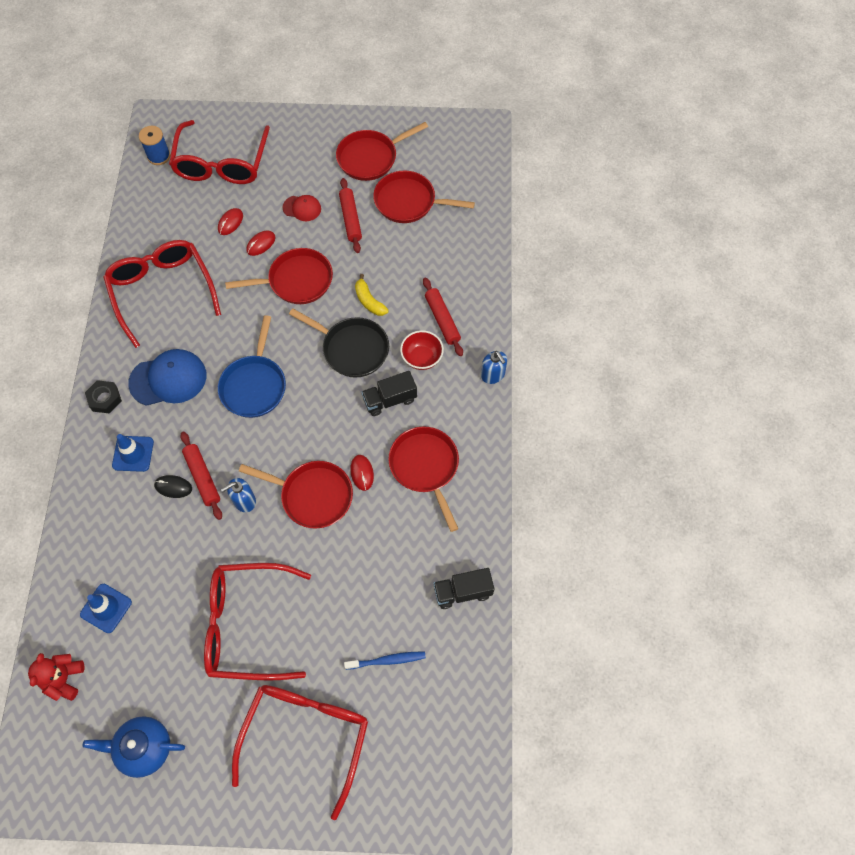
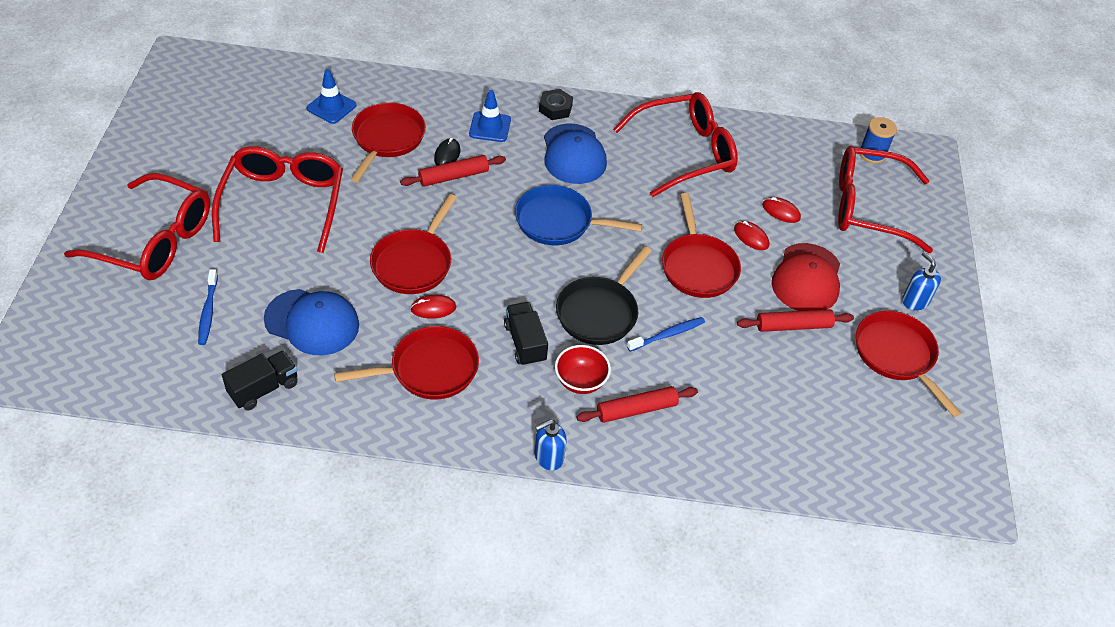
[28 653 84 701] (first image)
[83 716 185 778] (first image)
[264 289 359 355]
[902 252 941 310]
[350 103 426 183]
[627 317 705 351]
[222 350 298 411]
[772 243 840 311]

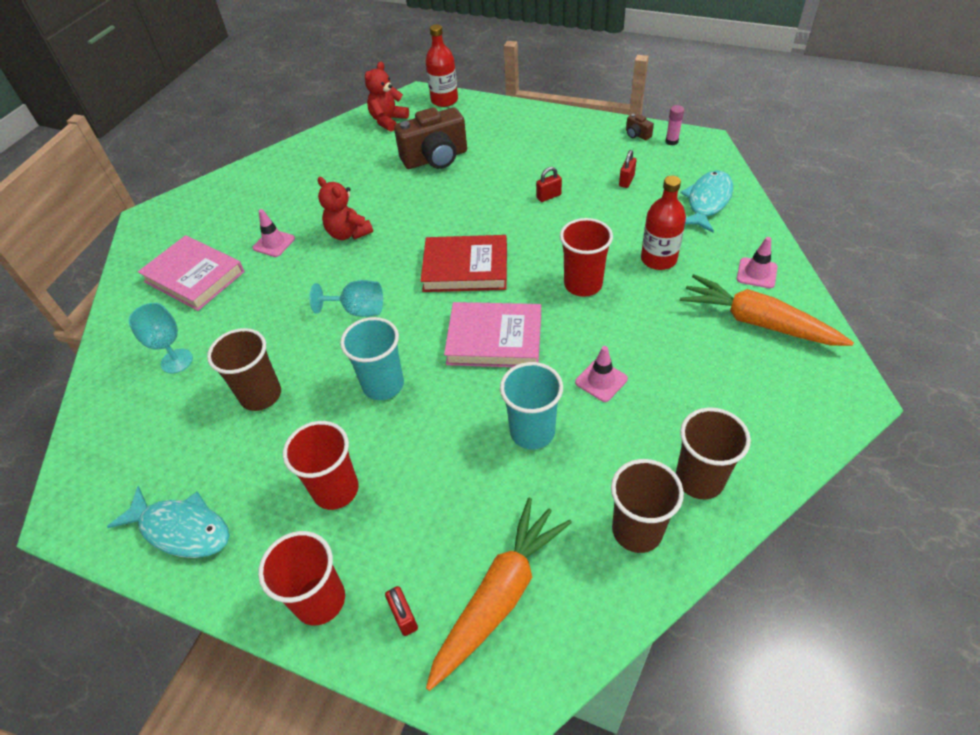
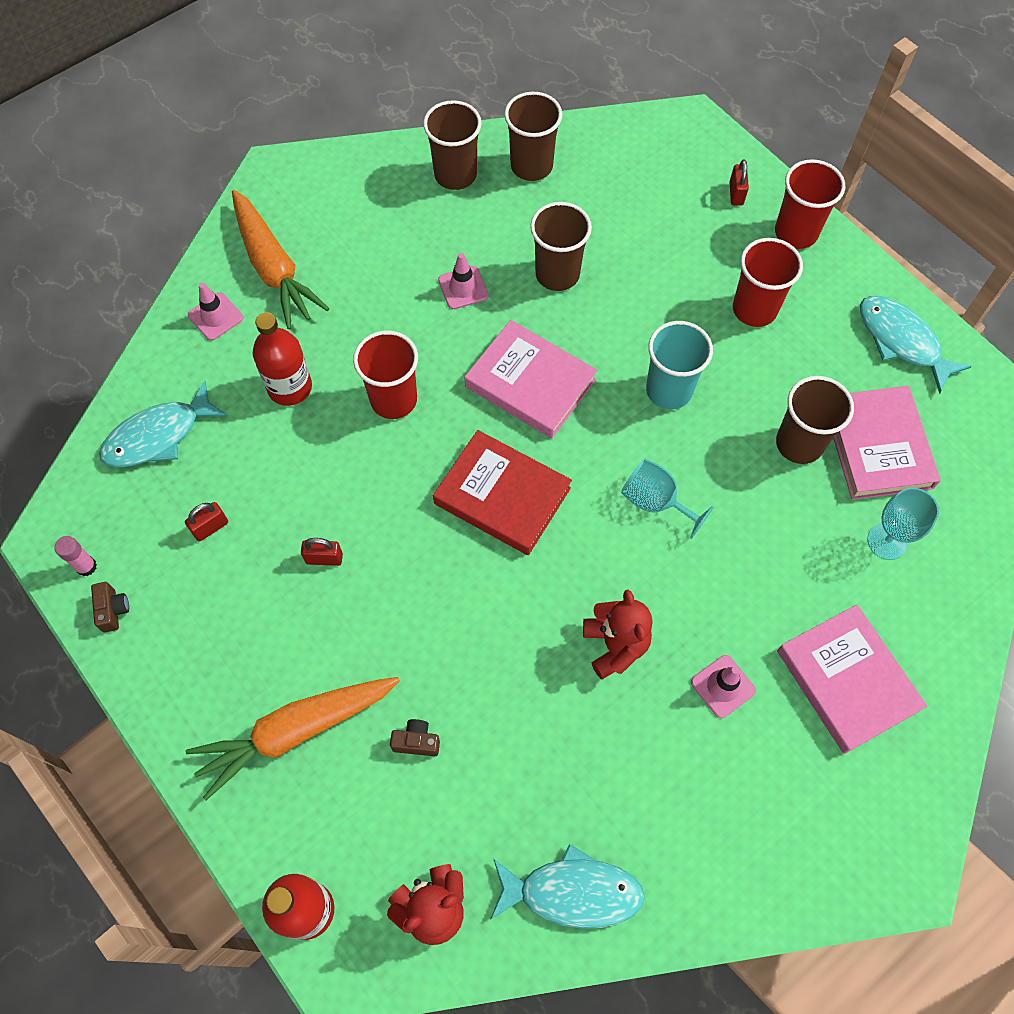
[490 844 645 929]
[833 386 941 500]
[186 677 400 800]
[530 202 592 291]
[390 719 440 756]

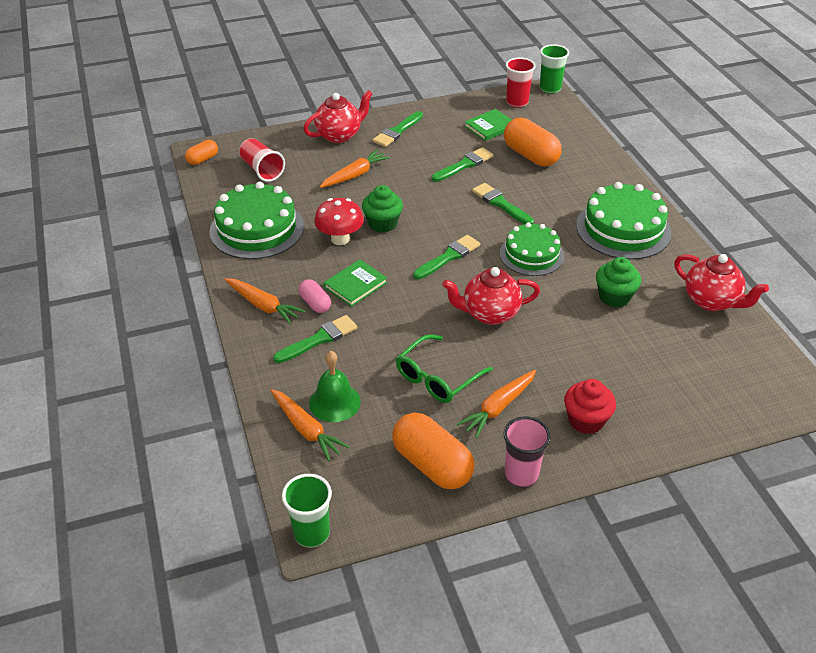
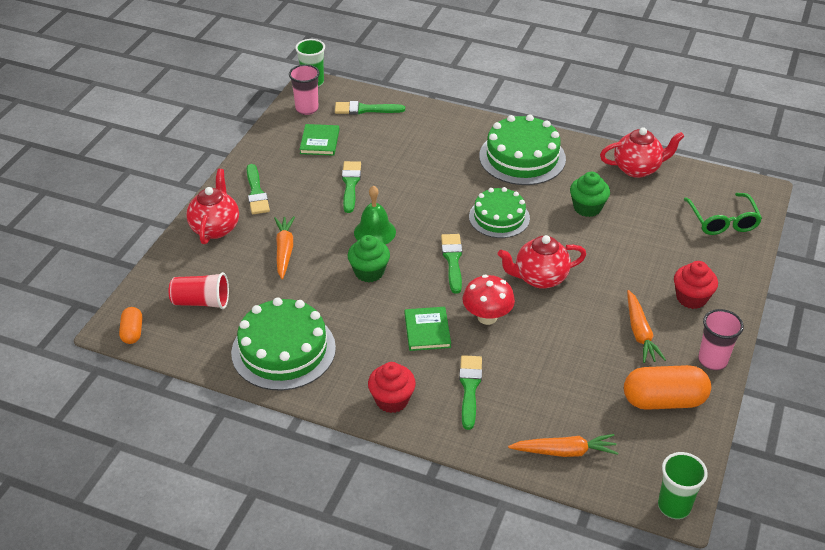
[299 279 331 313] (first image)
[504 118 562 166] (first image)
[354 185 396 244]
[463 275 515 325]
[684 193 762 235]
[335 101 405 114]
[368 362 416 413]
[289 64 320 115]
[498 235 587 289]

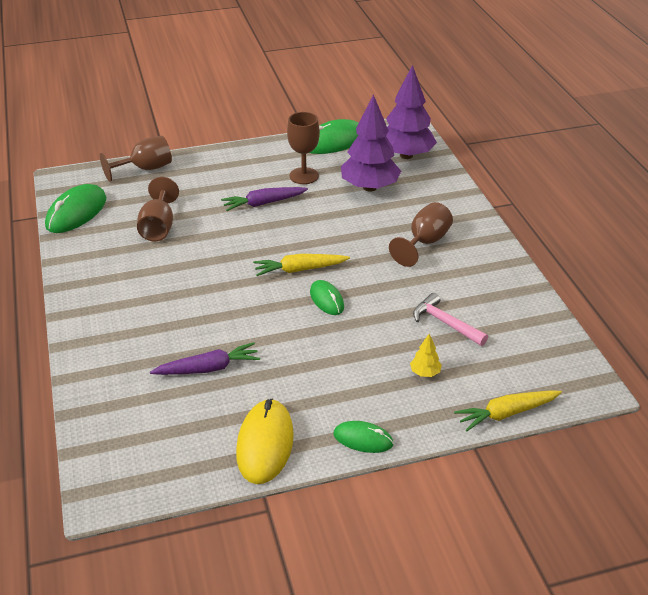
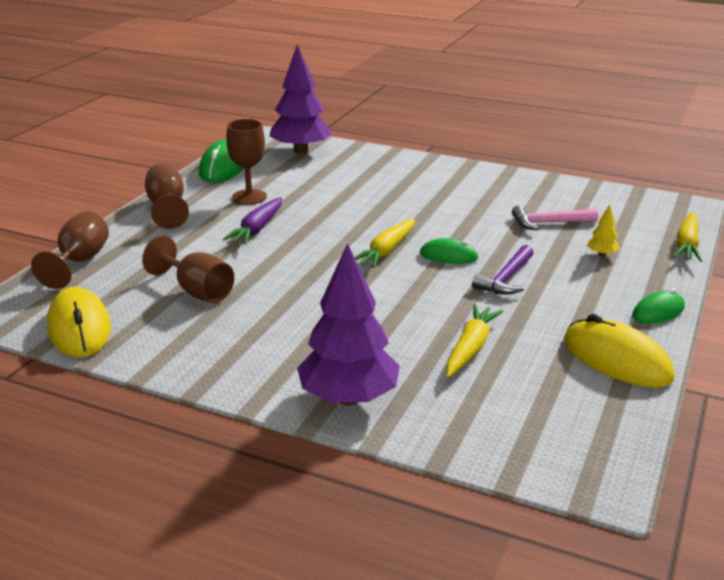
[472 245 534 295]
[297 243 400 405]
[145 163 189 229]
[47 287 111 357]
[446 304 503 377]

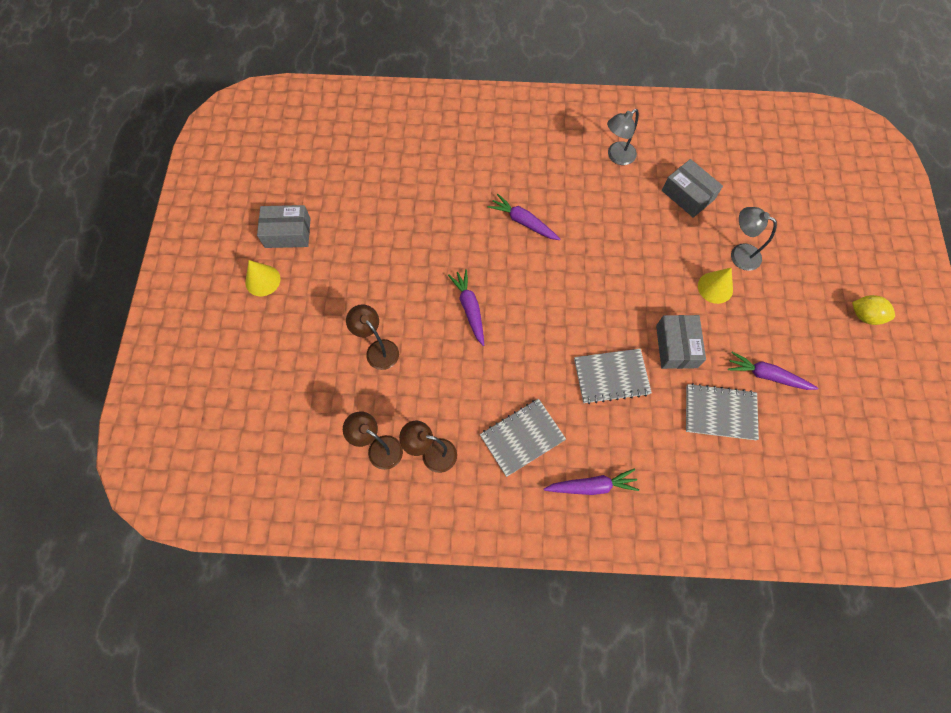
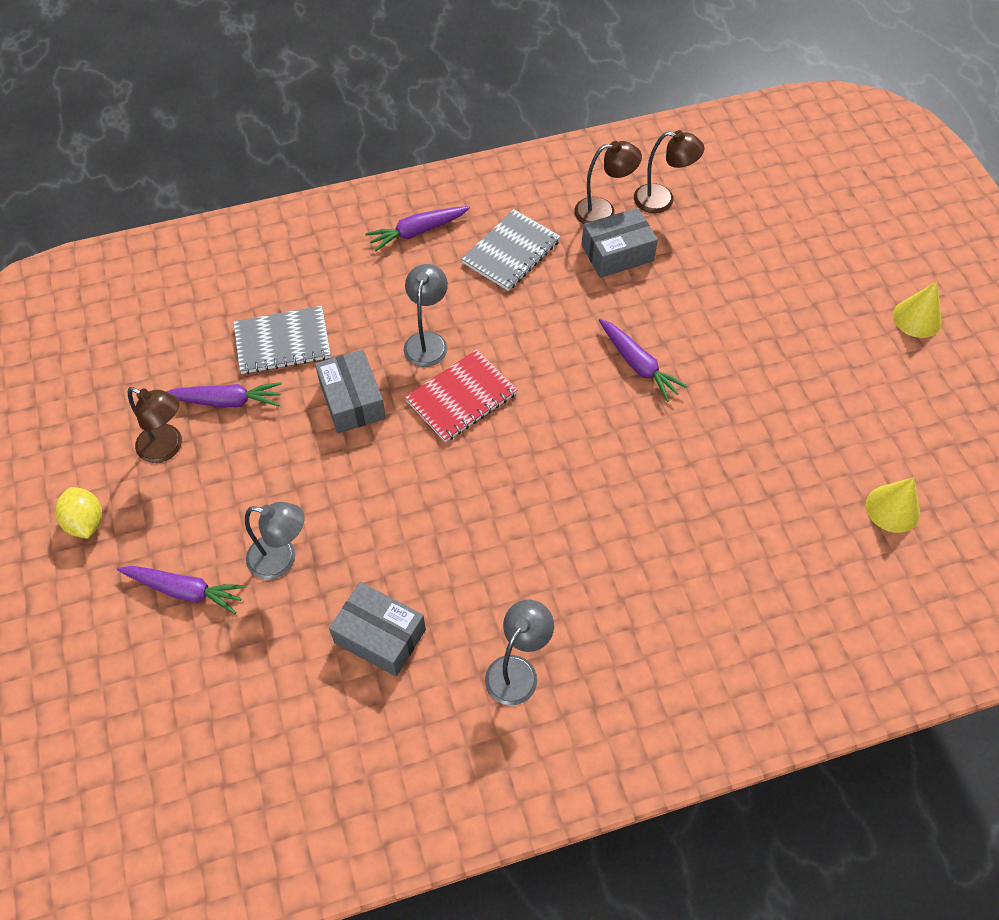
[405 349 518 442]
[582 208 658 278]
[127 387 182 463]
[117 566 247 614]
[866 477 920 533]
[404 264 448 367]
[55 487 102 539]

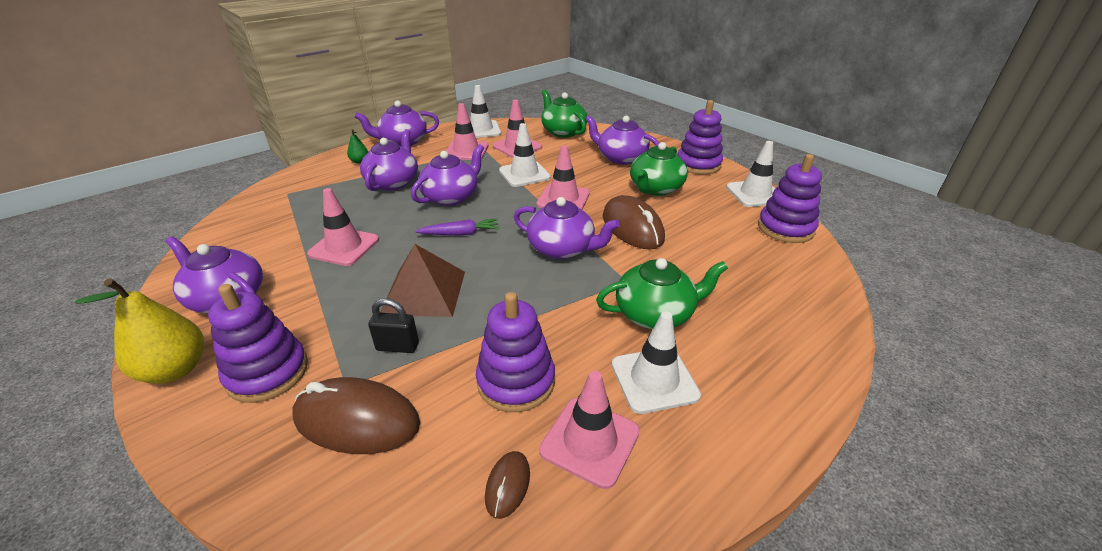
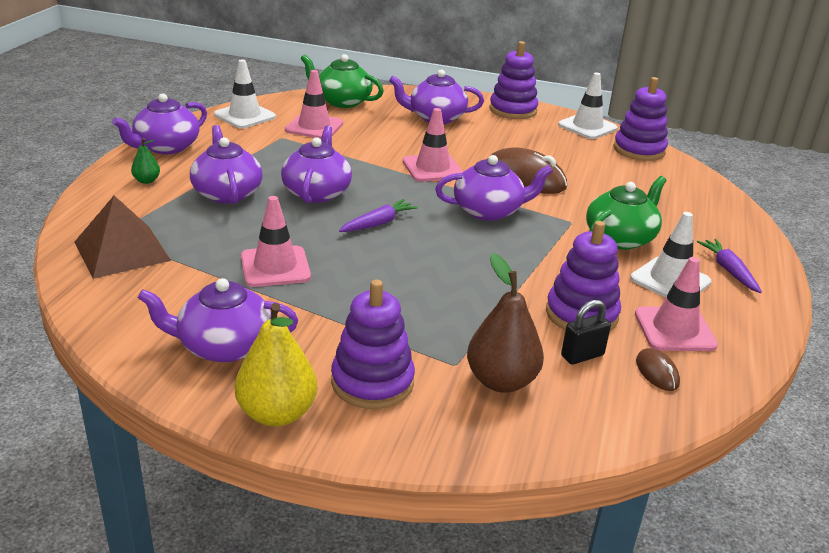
[446 103 488 160] (first image)
[499 123 551 187] (first image)
[630 142 688 196] (first image)
[697 239 762 293]
[561 300 611 365]
[74 196 171 279]
[467 253 544 393]

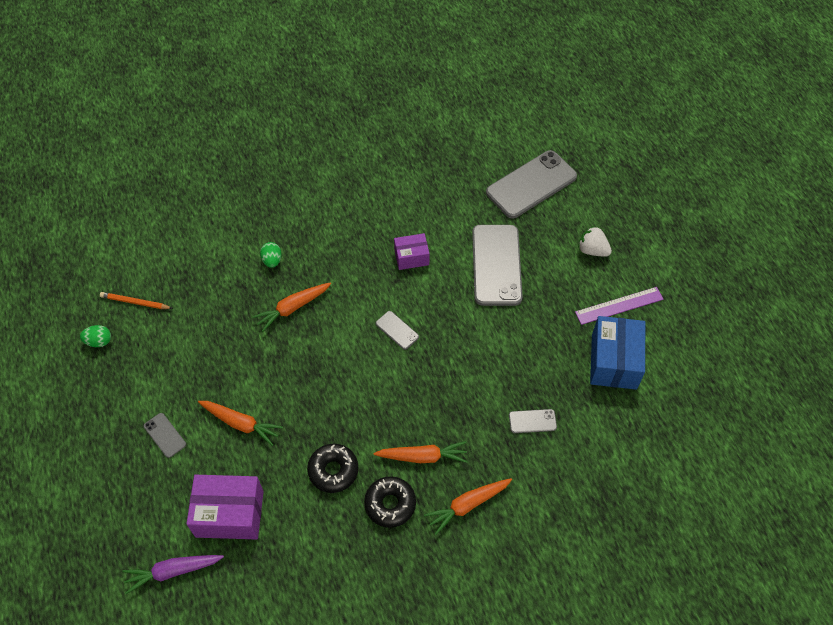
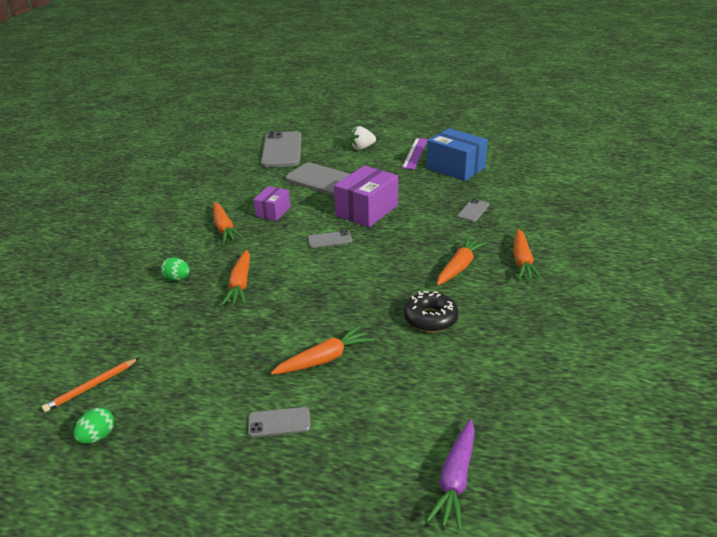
[364 476 416 528] (first image)
[213 202 244 243]
[334 166 398 227]

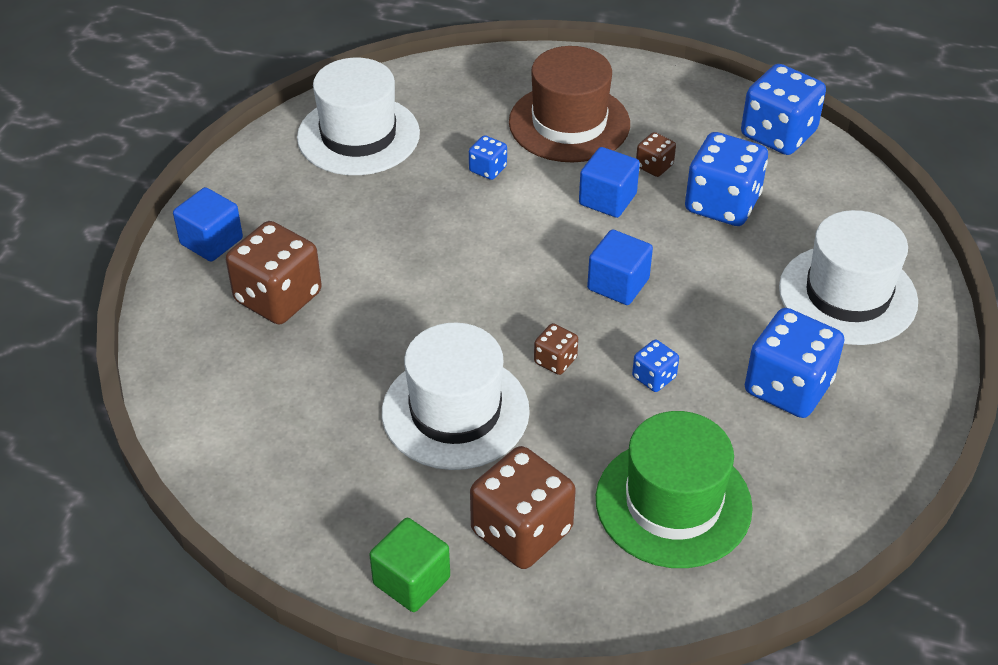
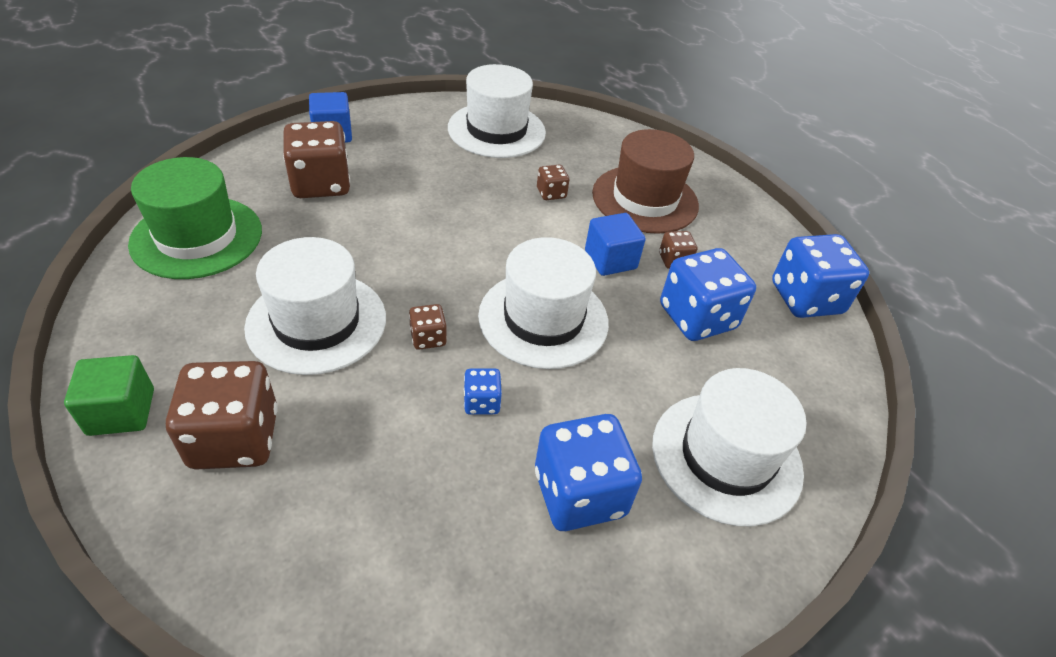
[128 157 262 279]
[478 237 609 369]
[537 165 569 200]

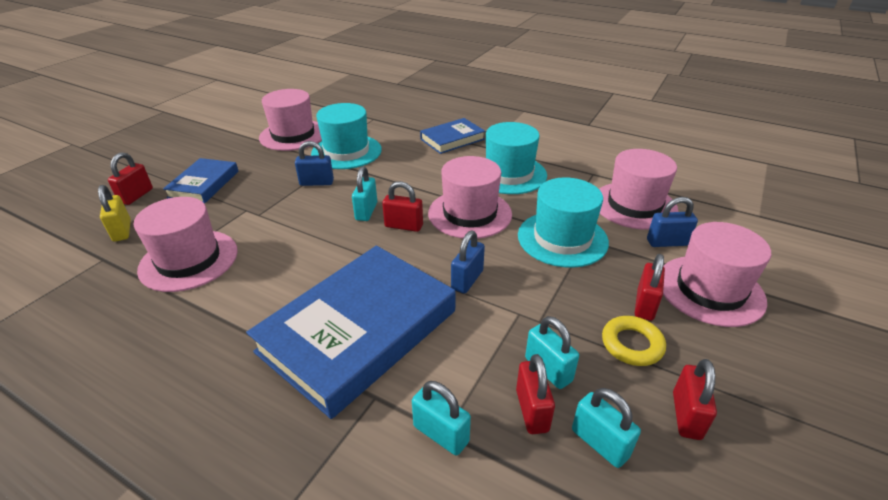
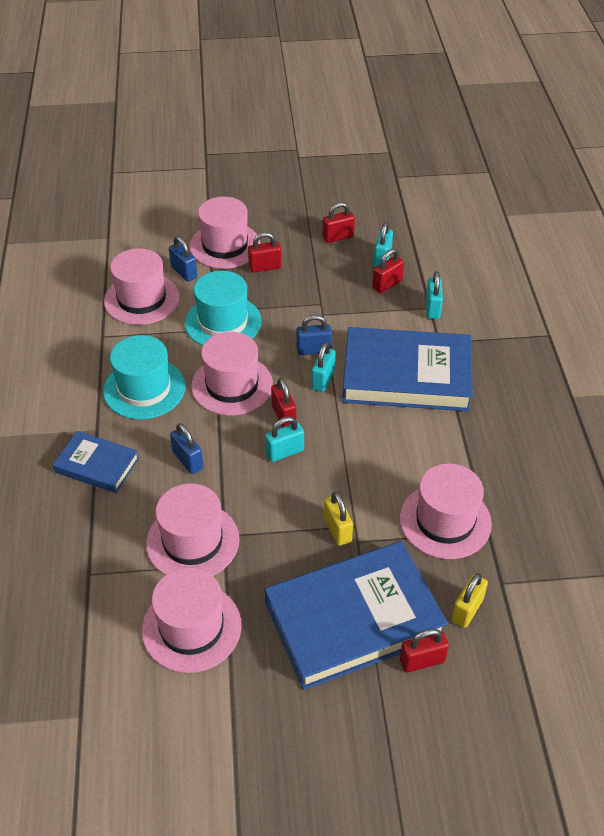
[602 316 666 366] (first image)
[324 492 353 546]
[170 423 204 474]
[312 342 335 392]
[146 483 239 576]
[265 541 448 690]

